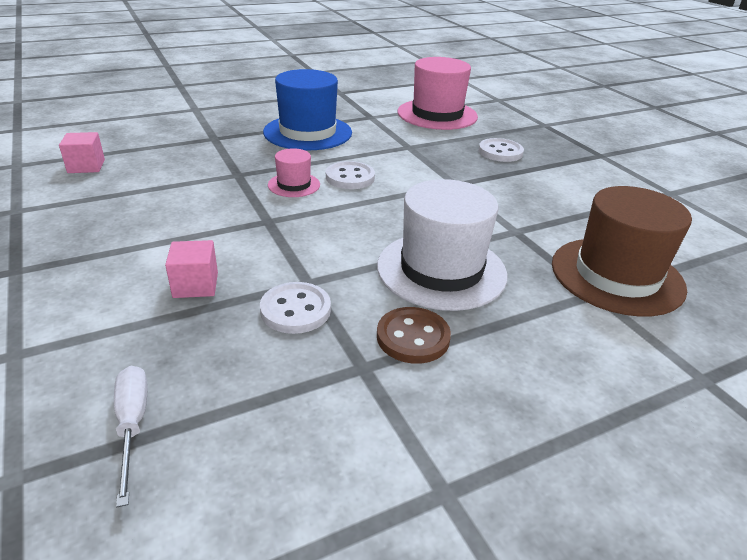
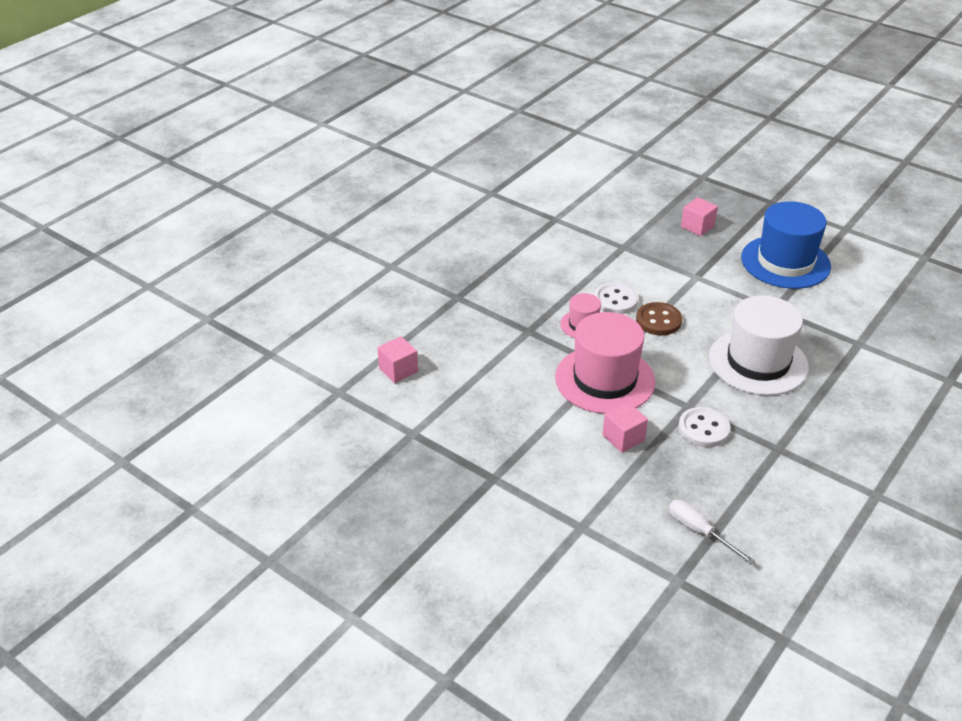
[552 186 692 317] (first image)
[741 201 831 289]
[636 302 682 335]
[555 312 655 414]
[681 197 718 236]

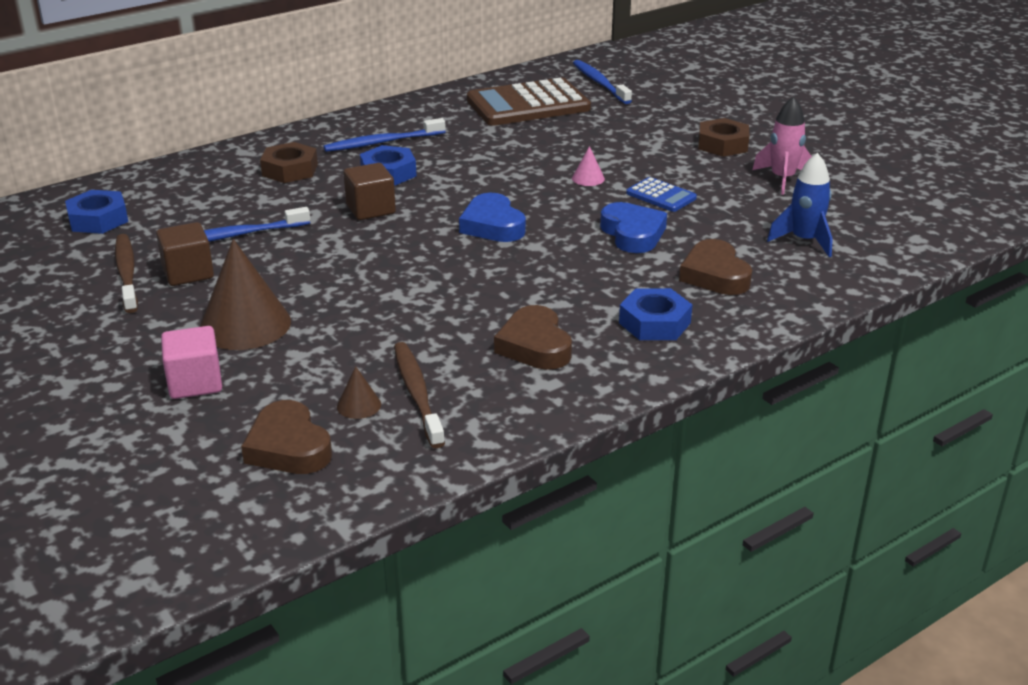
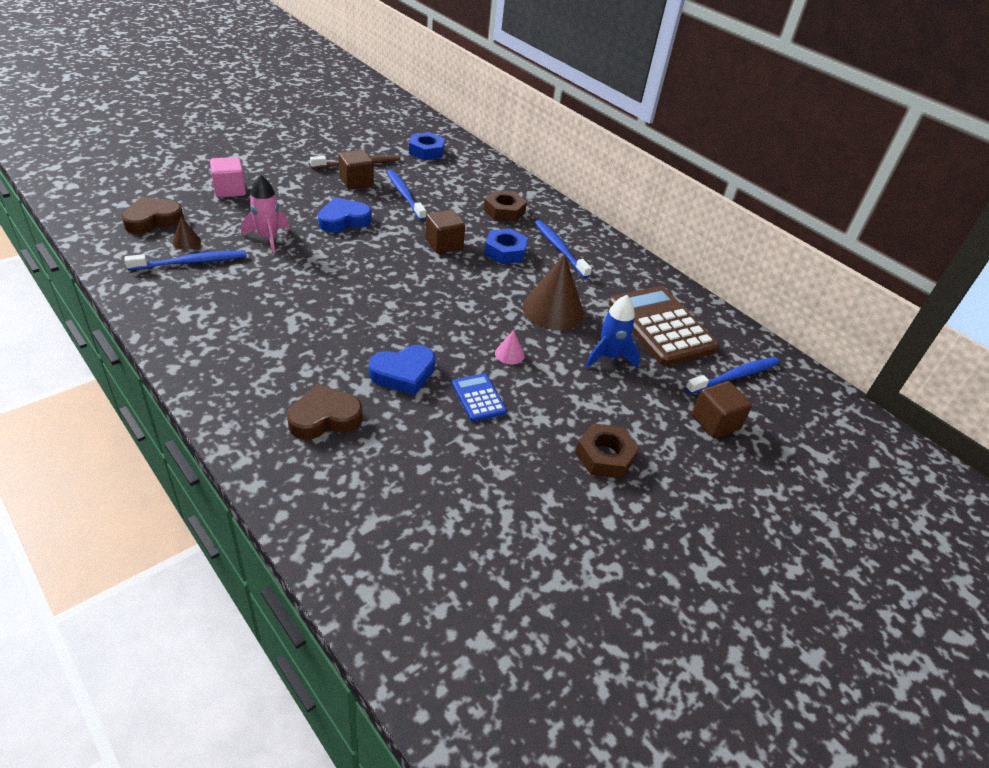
[494 305 572 370] (first image)
[619 288 693 340] (first image)
[692 381 752 438]
[522 254 584 330]
[318 197 372 233]
[241 174 290 254]
[585 295 640 369]
[124 251 247 271]
[452 373 507 422]

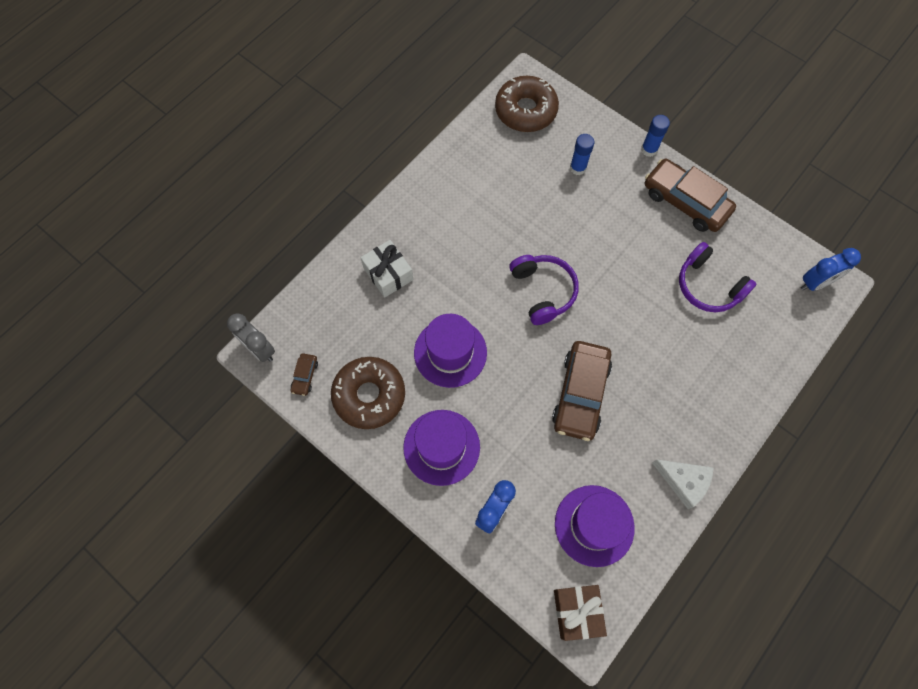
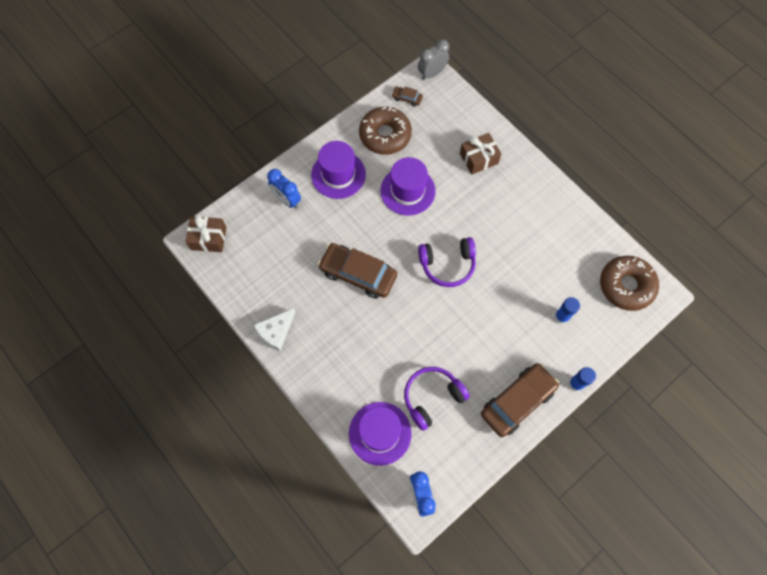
[349 402 412 466]
[460 133 501 175]

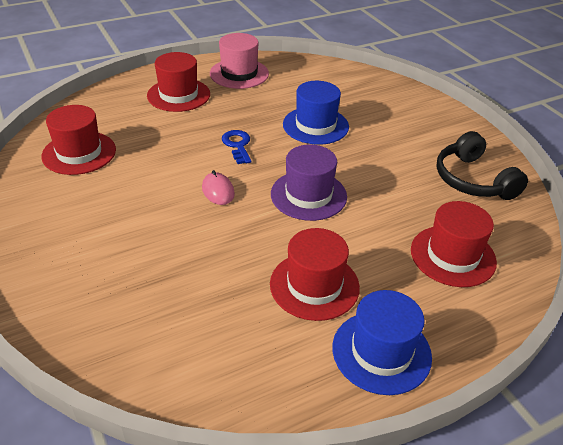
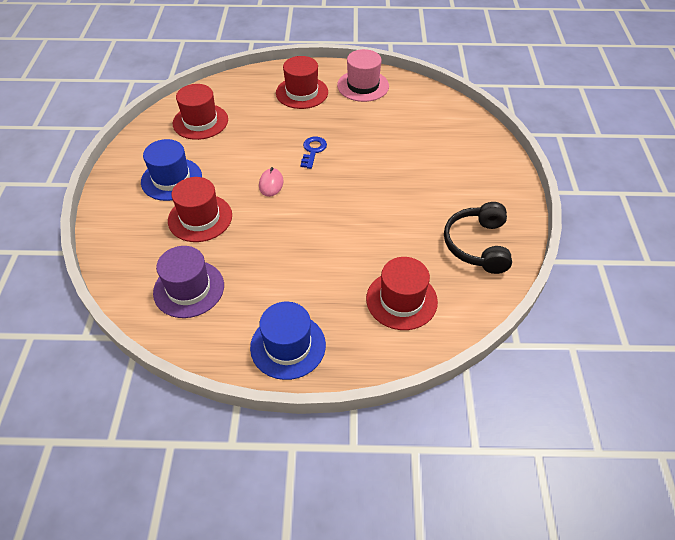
[168 177 232 242]
[153 246 224 318]
[141 139 202 201]

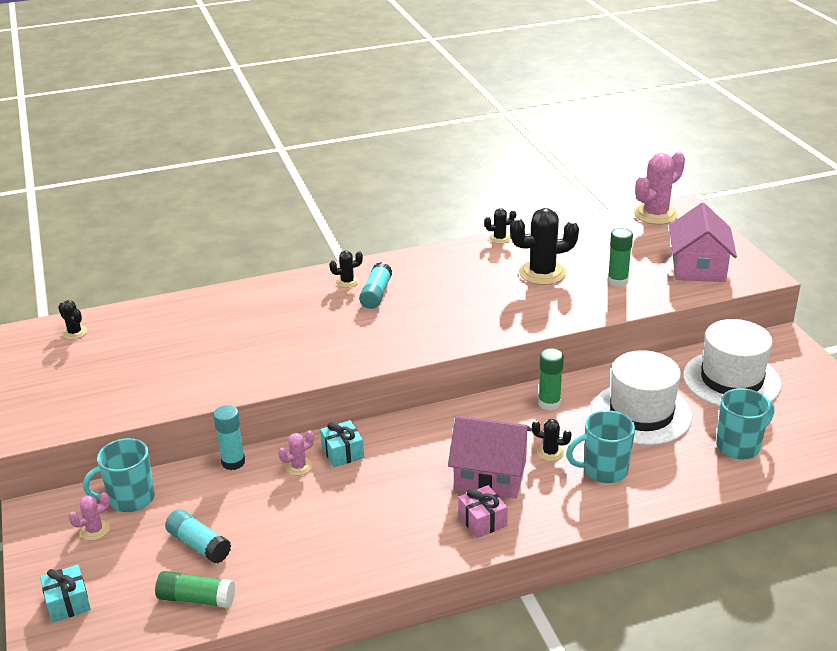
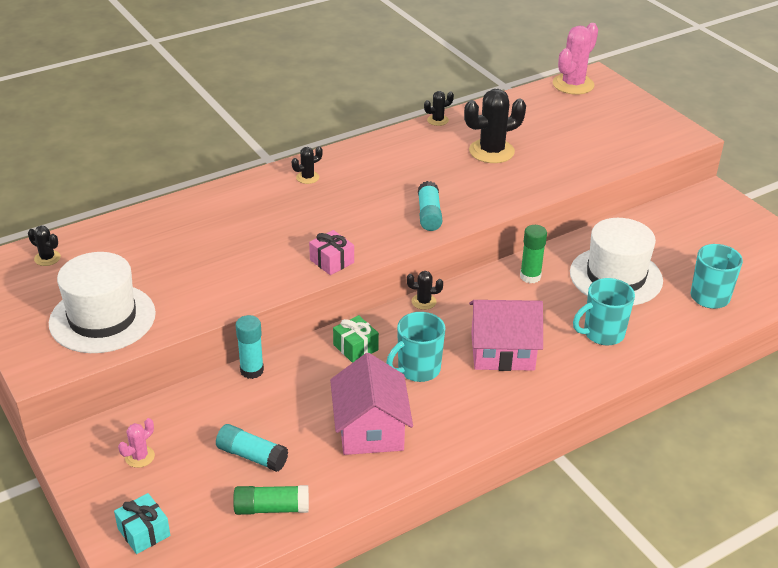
[278 431 314 475] (first image)
[608 228 633 287] (first image)
[386 312 446 382]
[418 181 442 231]
[309 230 354 275]
[407 271 443 310]
[330 353 413 455]
[49 252 156 353]
[333 315 379 363]

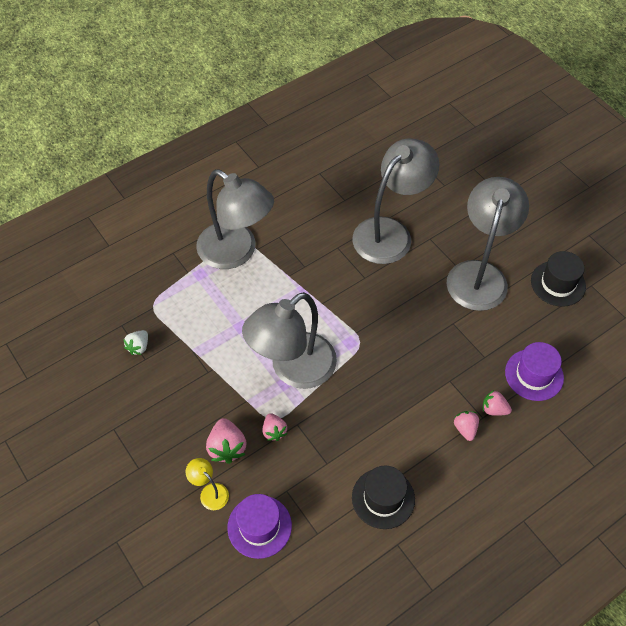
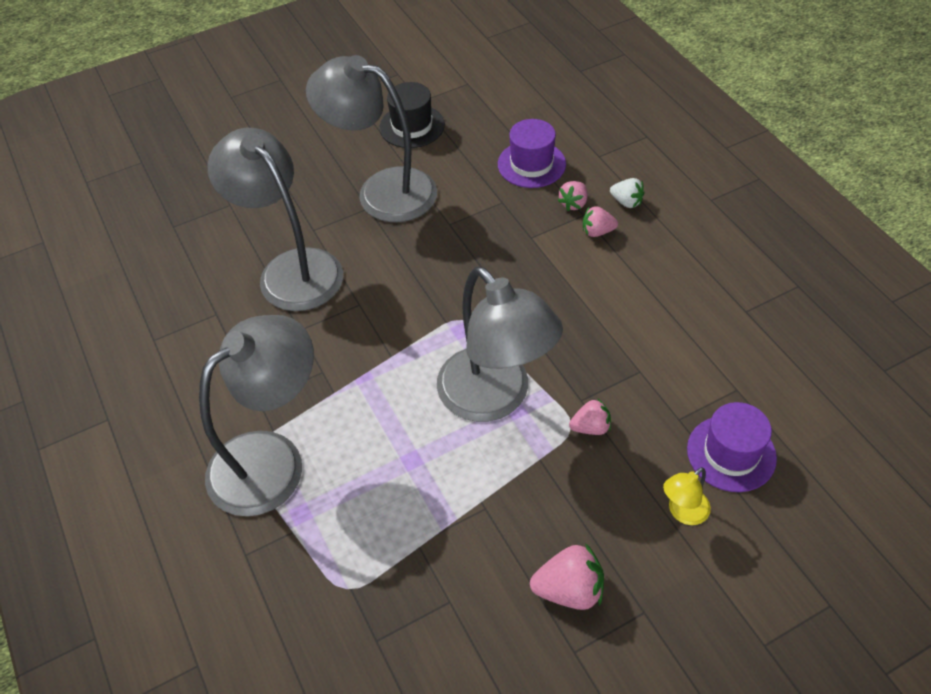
[352 466 415 529] (first image)
[610 178 645 208]
[530 543 604 610]

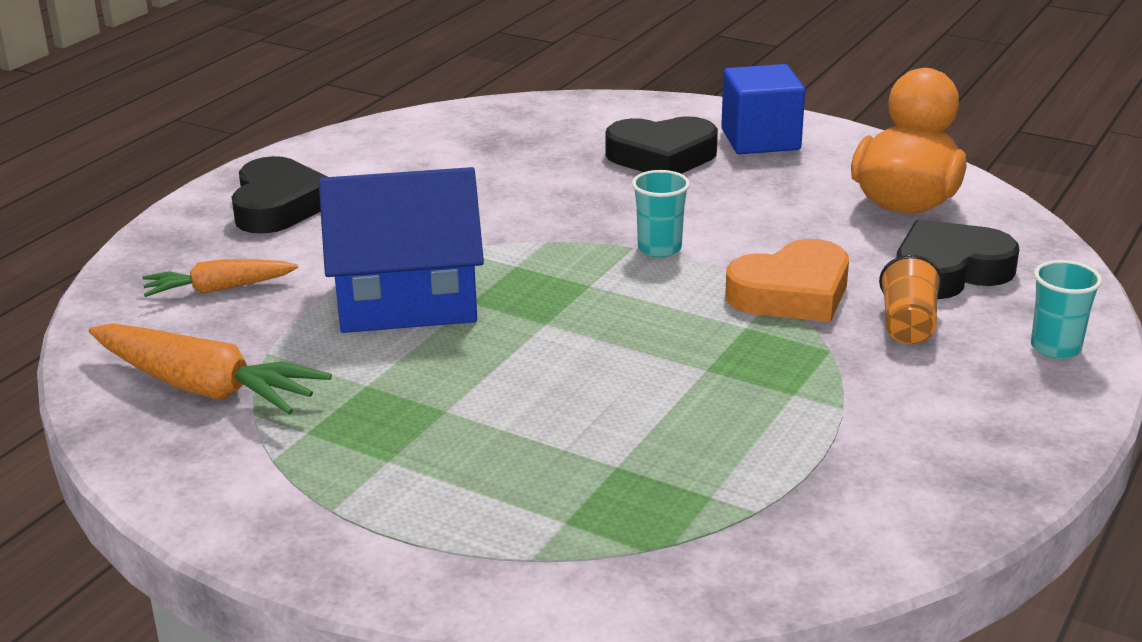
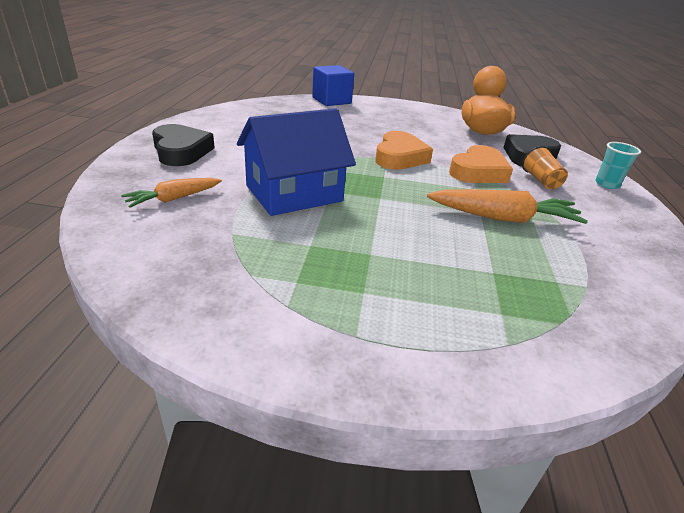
[605 116 718 174] (first image)
[427 189 588 224]
[312 65 354 106]
[375 131 433 170]

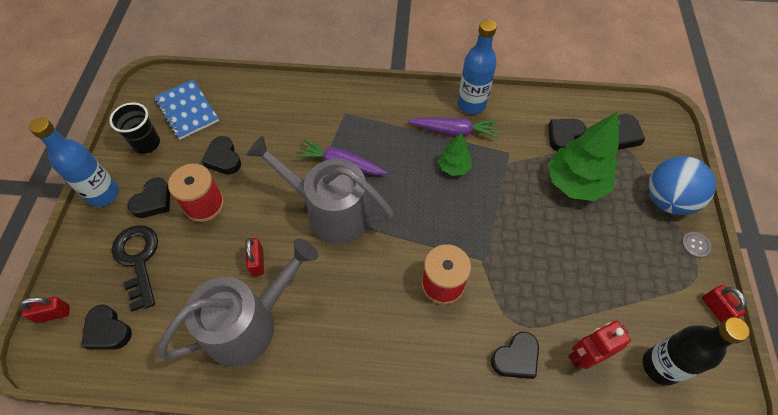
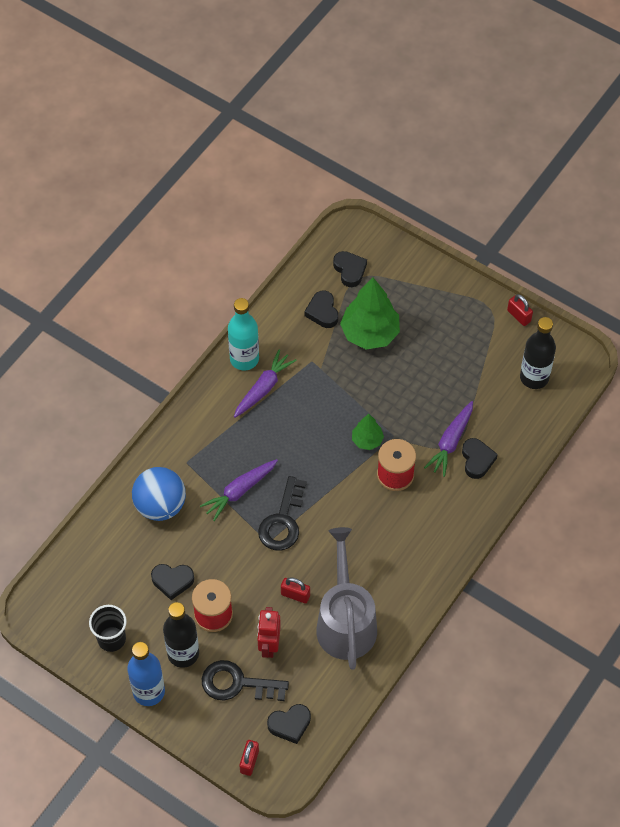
[154 79 219 140] (first image)
[681 232 712 258] (first image)
[424 401 473 477]
[352 414 384 450]
[258 607 281 658]
[132 467 186 521]
[163 602 199 668]
[258 476 307 551]
[228 298 259 371]
[507 294 533 326]

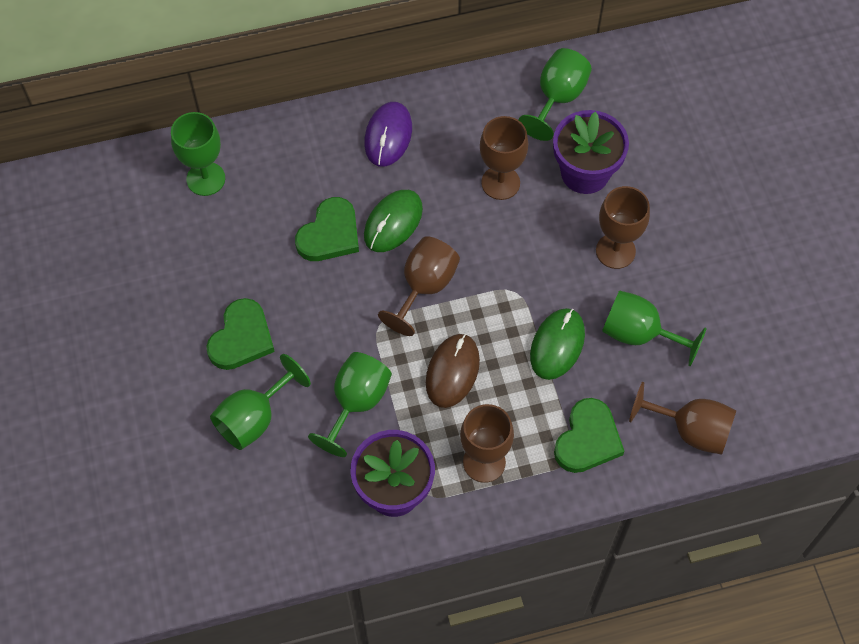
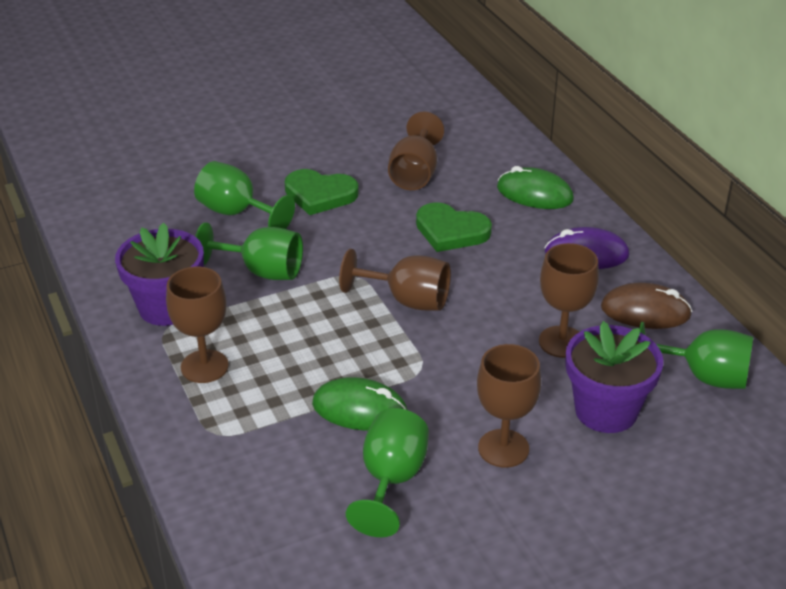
[171 112 225 196] (first image)
[554 398 624 473] (first image)
[497 166 574 209]
[601 283 692 329]
[388 111 444 190]

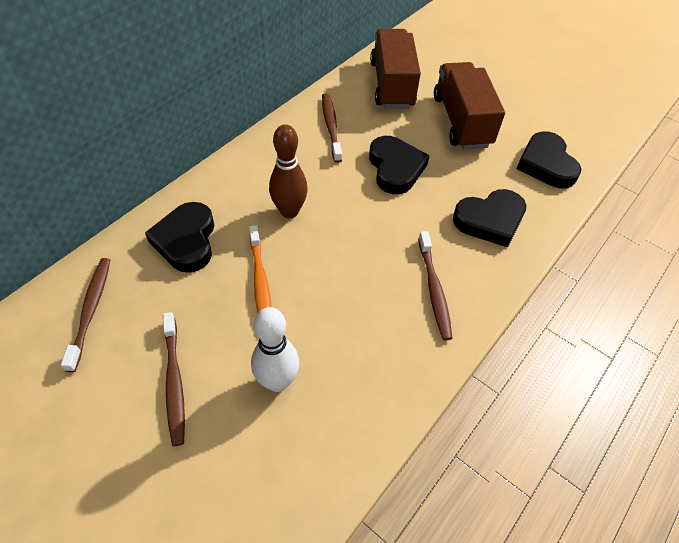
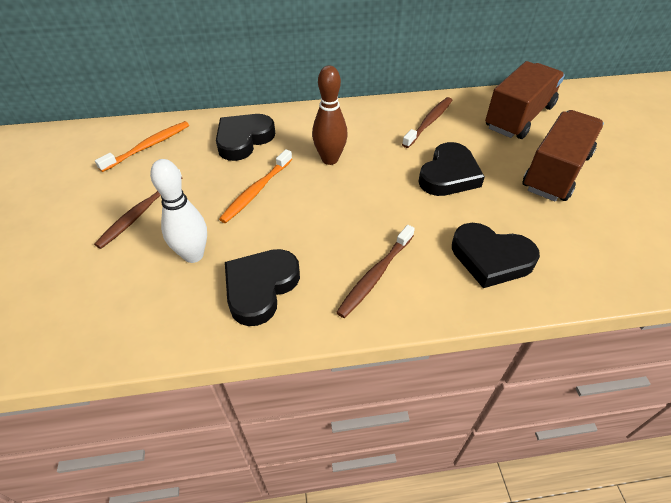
[225 249 300 326]
[95 121 189 172]

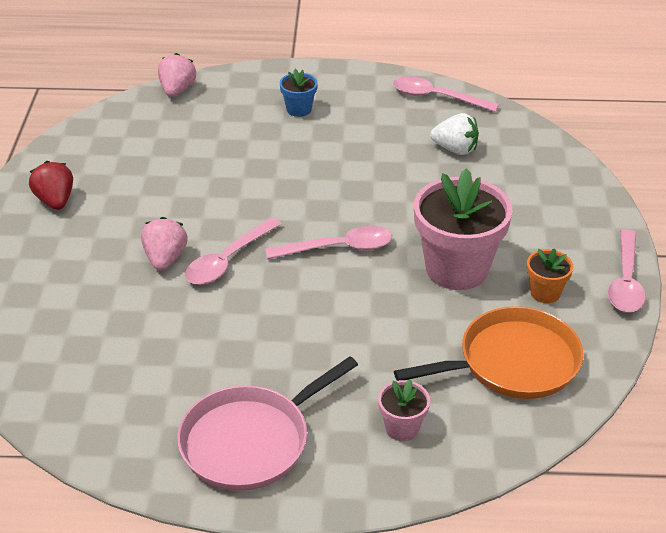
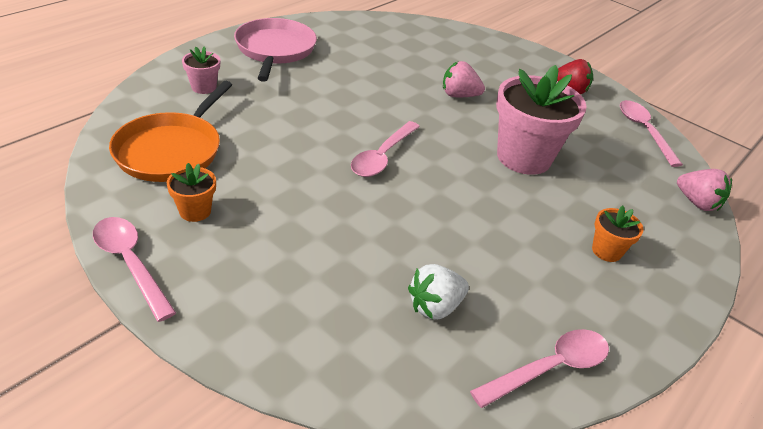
[620 100 683 167]
[496 65 587 175]
[592 206 644 262]
[443 61 485 97]

